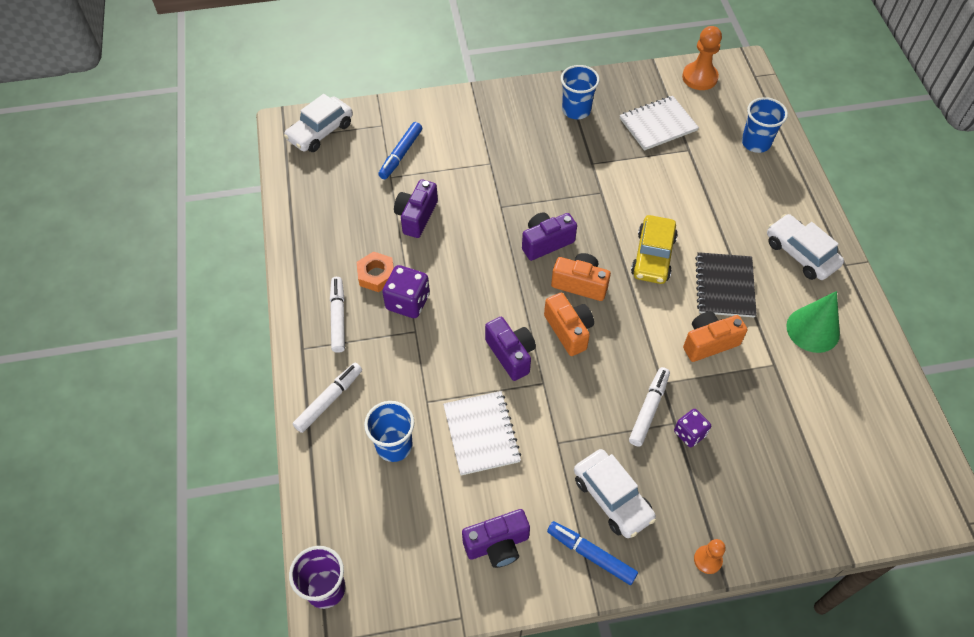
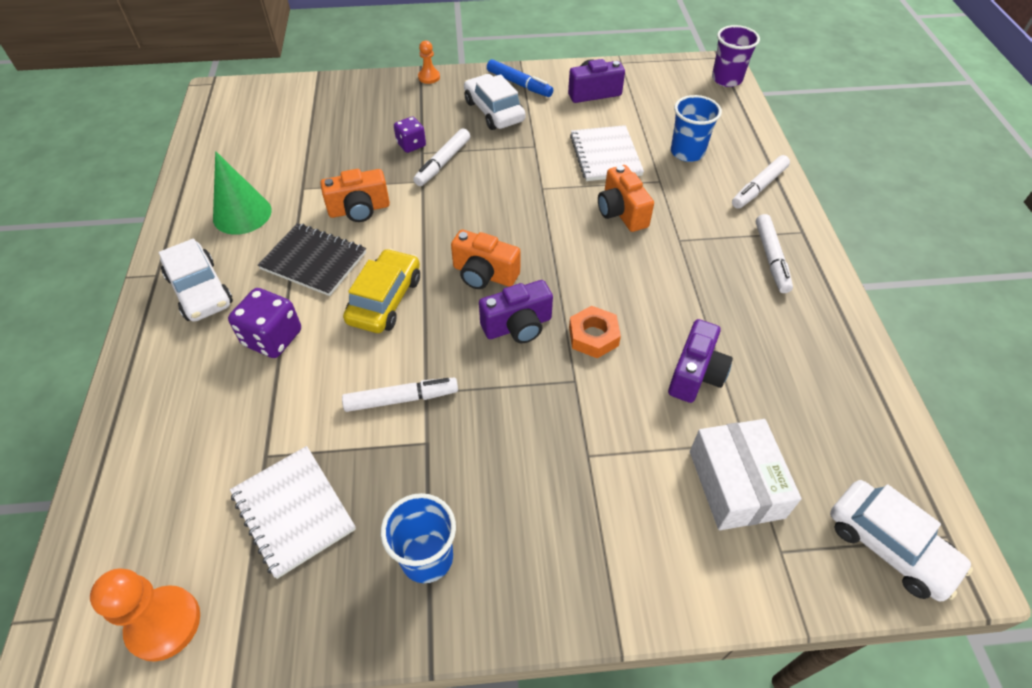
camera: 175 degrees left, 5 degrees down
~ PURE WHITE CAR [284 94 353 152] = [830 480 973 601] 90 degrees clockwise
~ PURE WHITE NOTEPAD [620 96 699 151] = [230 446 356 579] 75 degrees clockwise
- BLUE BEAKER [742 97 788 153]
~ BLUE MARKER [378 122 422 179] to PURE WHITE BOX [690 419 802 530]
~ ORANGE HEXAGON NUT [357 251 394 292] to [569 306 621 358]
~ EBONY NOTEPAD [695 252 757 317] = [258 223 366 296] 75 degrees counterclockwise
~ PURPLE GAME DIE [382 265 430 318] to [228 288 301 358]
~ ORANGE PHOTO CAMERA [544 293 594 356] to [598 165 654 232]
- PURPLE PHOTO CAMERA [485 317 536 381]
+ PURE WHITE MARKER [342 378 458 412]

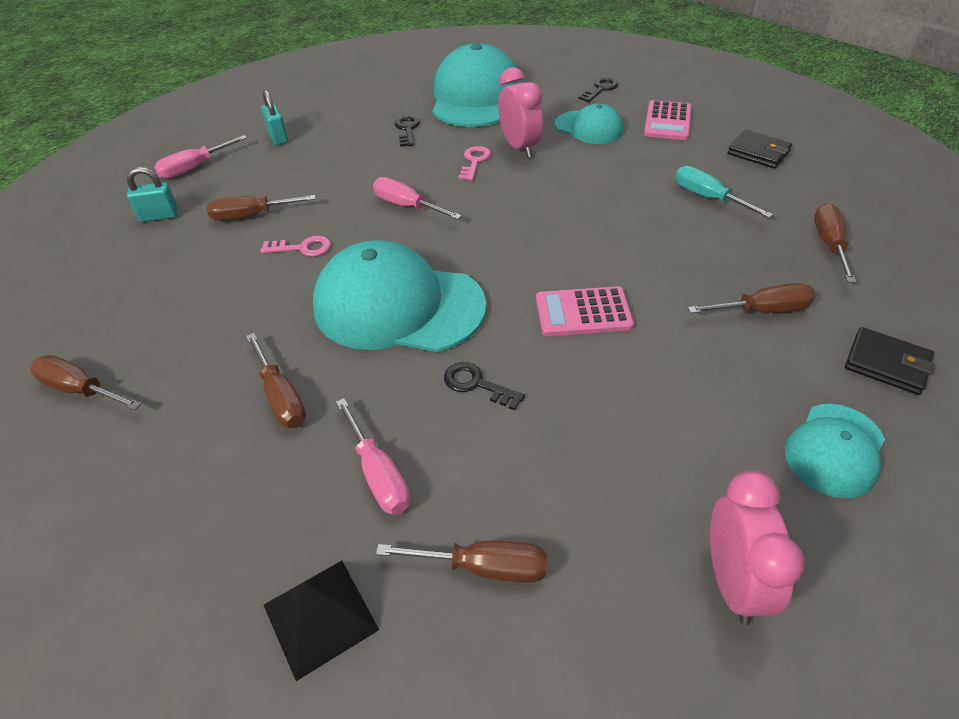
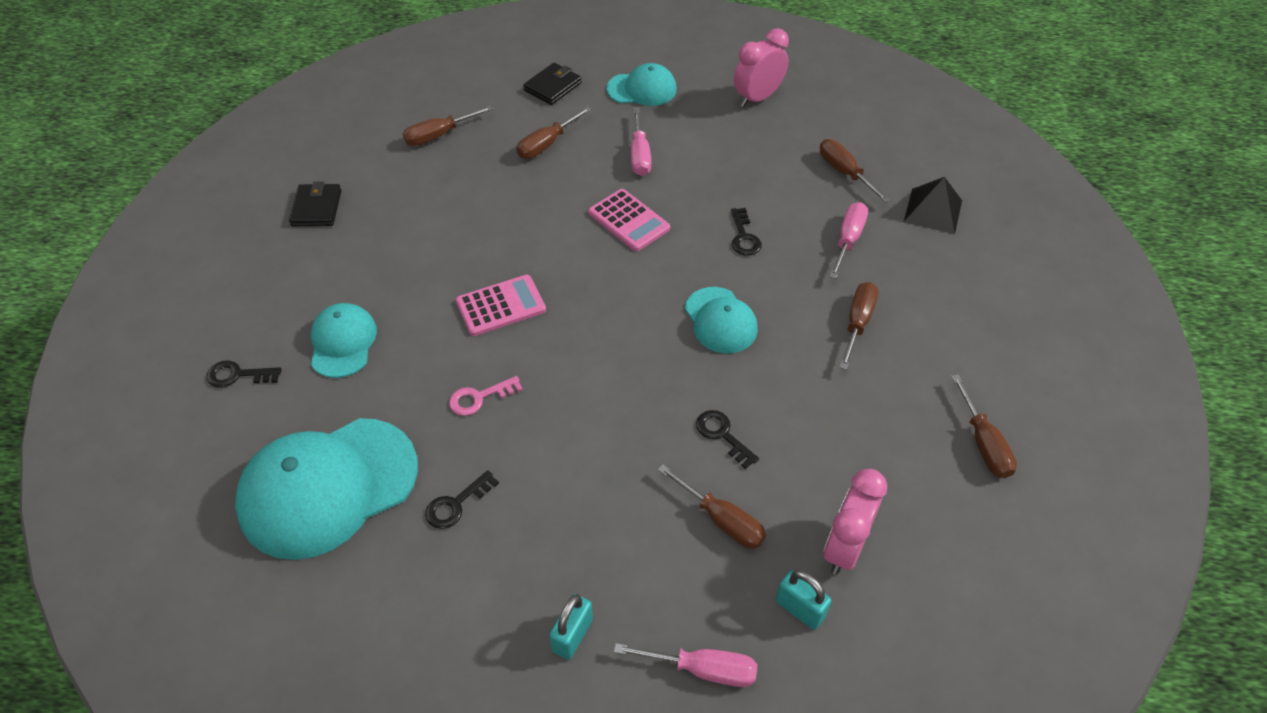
camera: 130 degrees left, 5 degrees up
~ ROSE-PINK ALARM CLOCK [498 67 543 157] to [824 469 887 575]
~ ROSE-PINK ADDING MACHINE [644 100 692 140] to [456 275 546 336]
- TURQUOISE SCREWDRIVER [675 166 773 218]
~ ROSE-PINK SCREWDRIVER [373 177 462 220] to [631 107 651 176]
~ ROSE-PINK LATCHKEY [260 236 331 257] to EBONY LATCHKEY [696 410 759 469]
~ TURQUOISE BASEBALL CAP [313 240 487 352] = [685 287 758 353] x0.54
~ RUSSET SCREWDRIVER [688 283 815 313] = [516 106 591 159] 90 degrees counterclockwise
~ EBONY CARD WALLET [845 327 935 395] = [523 63 582 105] 45 degrees clockwise

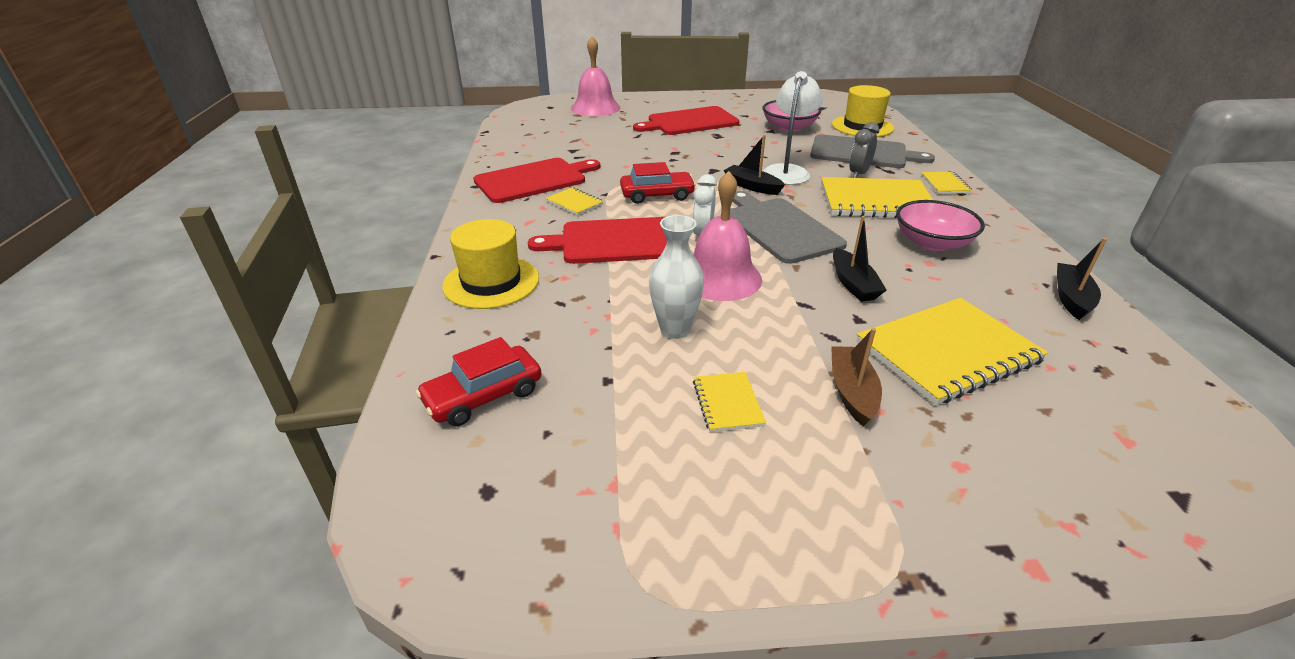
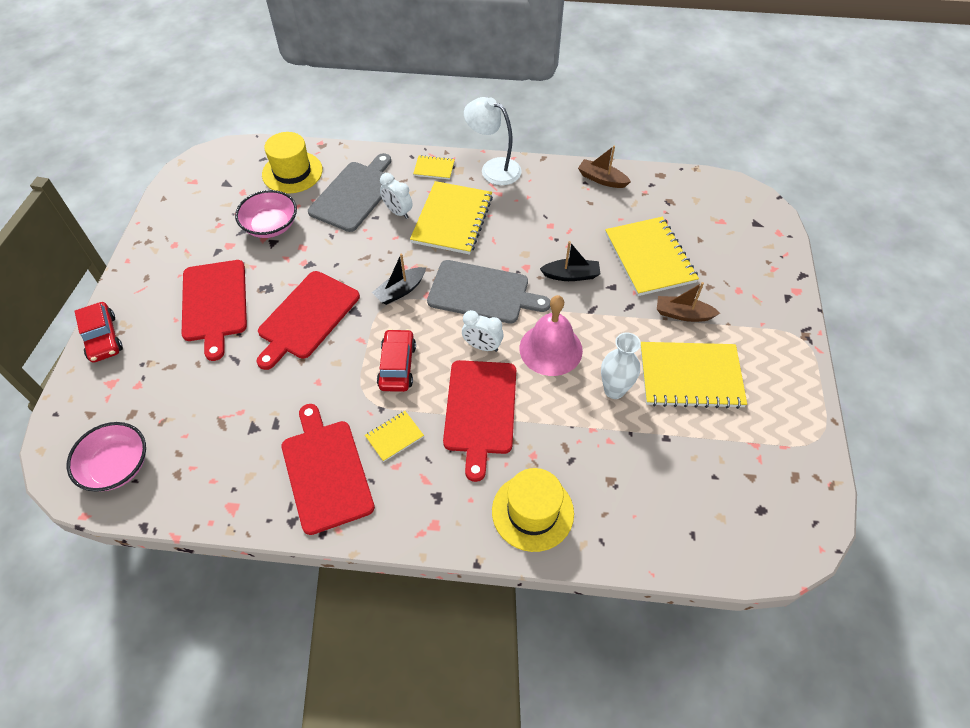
camera: 80 degrees left, 20 degrees up
- ROSE-PINK HAND BELL [571 36 620 116]
~ PURE WHITE LAMP [763 71 823 185] to [464 97 522 185]
~ GREY ALARM CLOCK [849 122 879 178] to PURE WHITE ALARM CLOCK [380 173 413 219]
~ GREY CUTTING BOARD [730 191 847 264] = [427 260 550 324] 150 degrees counterclockwise
~ ROSE-PINK DEEP DISH [896 200 985 251] to [67 422 146 492]
~ EBONY TOY BOAT [1057 238 1107 320] to RUSSET TOY BOAT [578 145 631 188]
~ SCARLET CAR [416 337 542 426] to [75 302 123 363]
~ YELLOW NOTEPAD [693 372 766 432] = [640 342 747 409] x2.13
+ SCARLET CUTTING BOARD [256 271 360 370]

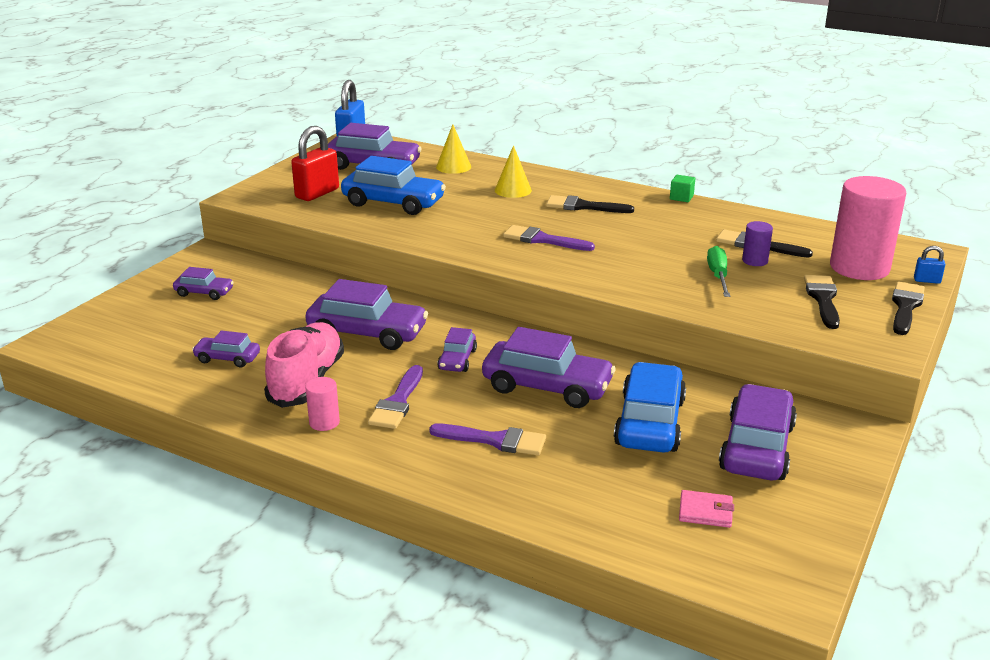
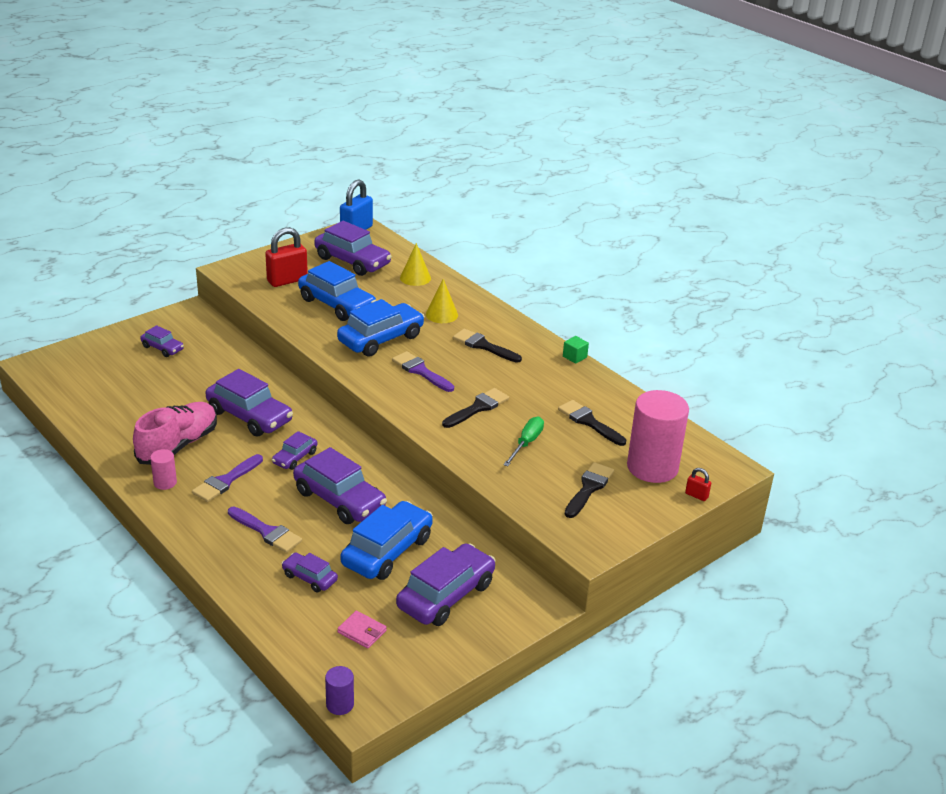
camera: 20 degrees right, 5 degrees up
~ PURPLE SOLID CYLINDER [742 221 773 266] to [325 666 354 715]
~ BLUE PADLOCK [914 246 945 284] to SCARLET PADLOCK [685 468 711 501]
~ EBONY BRUSH [892 282 925 335] to [442 388 509 428]
~ PURPLE CAR [192 331 260 368] to [282 553 338 593]
+ BLUE CAR [337 299 425 357]

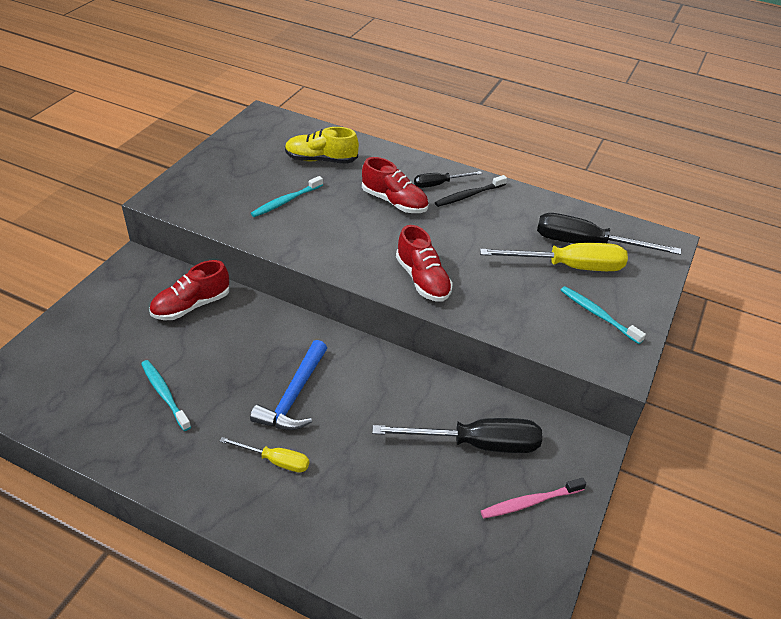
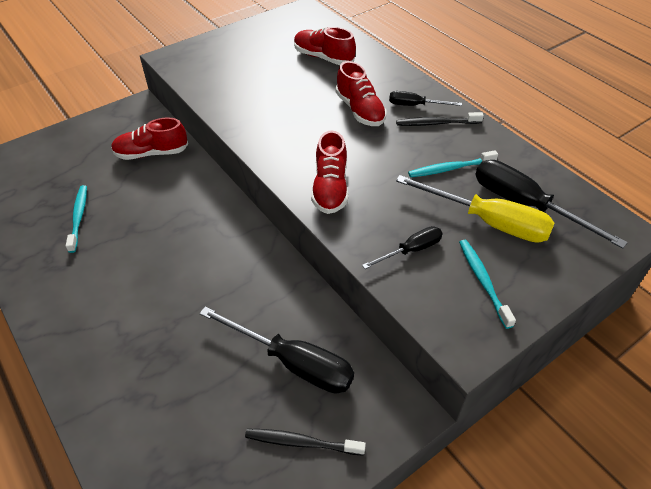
camera: 30 degrees right, 5 degrees up
~ YELLOW LACE-UP SHOE [285 127 359 164] to SCARLET LACE-UP SHOE [294 27 356 65]
~ TURQUOISE DENTAL BRUSH [251 176 323 217] to [408 150 498 177]
- BLUE HAMMER [250 340 327 430]
- YELLOW SCREWDRIVER [220 437 309 473]
~ ROSE-PINK DENTAL BRUSH [481 478 586 518] to EBONY DENTAL BRUSH [245 429 366 456]
+ EBONY SCREWDRIVER [362 226 442 269]

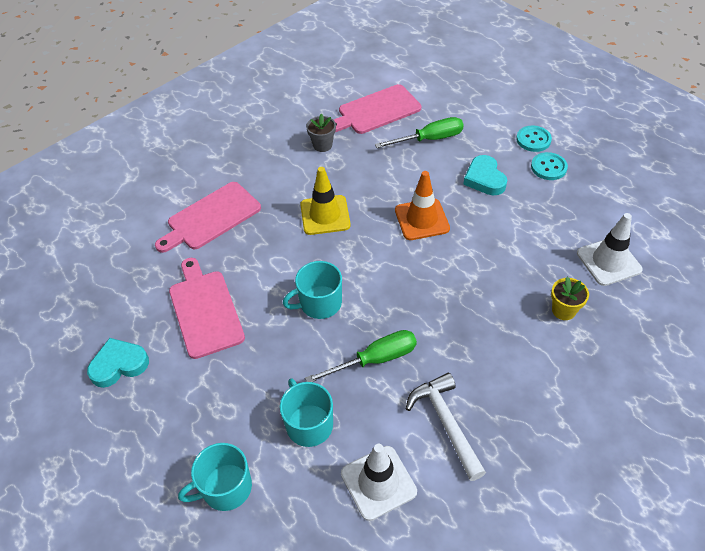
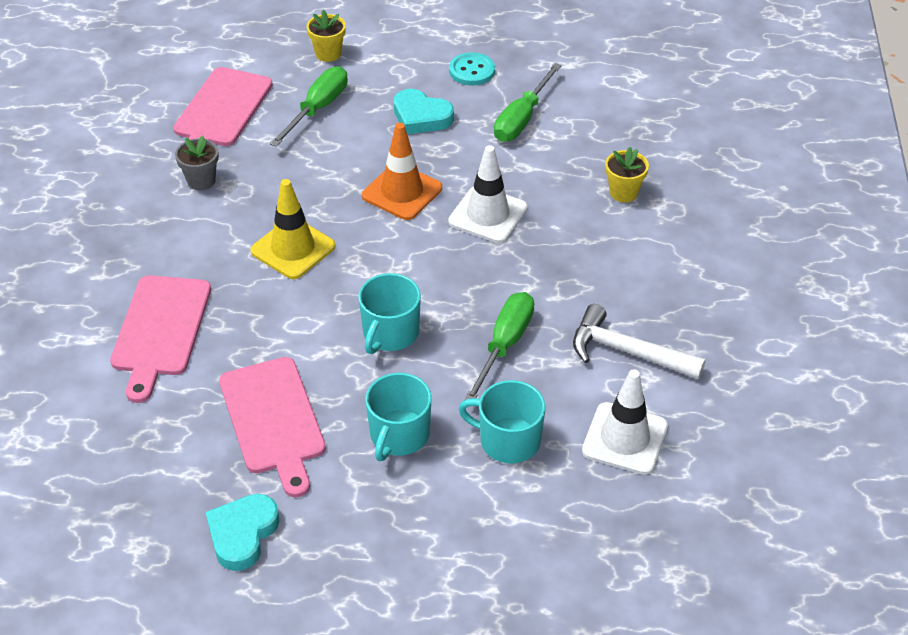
camera: 45 degrees left, 5 degrees down
- TURQUOISE SHIRT BUTTON [516 125 552 152]
~ PURE WHITE TRAFFIC CONE [577 213 642 286] to [448 145 528 243]
~ ROSE-PINK CUTTING BOARD [169 258 245 359] = [219 357 326 497] 135 degrees counterclockwise
~ TURQUOISE COFFEE MUG [178 443 252 511] to [365 373 432 461]
+ YELLOW PLANT POT [307 9 346 62]
+ GREEN SCREWDRIVER [494 63 562 142]

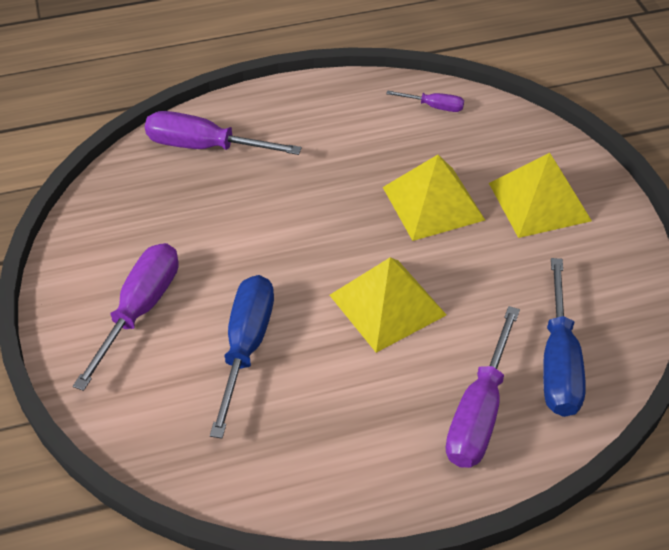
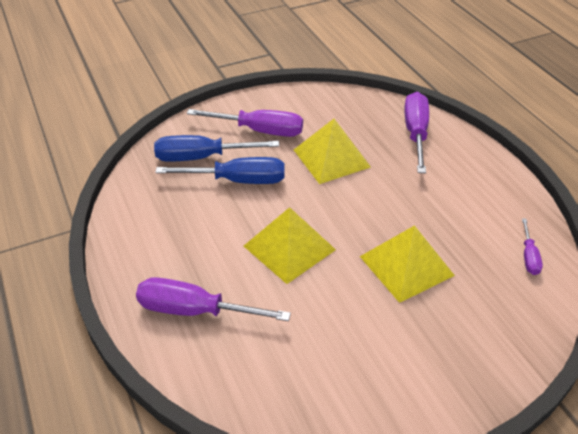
camera: 80 degrees right, 5 degrees down
~ YELLOW SOLID PYRAMID [489 153 592 238] to [294 119 371 184]
~ BLUE SCREWDRIVER [543 258 586 417] to [154 135 279 162]

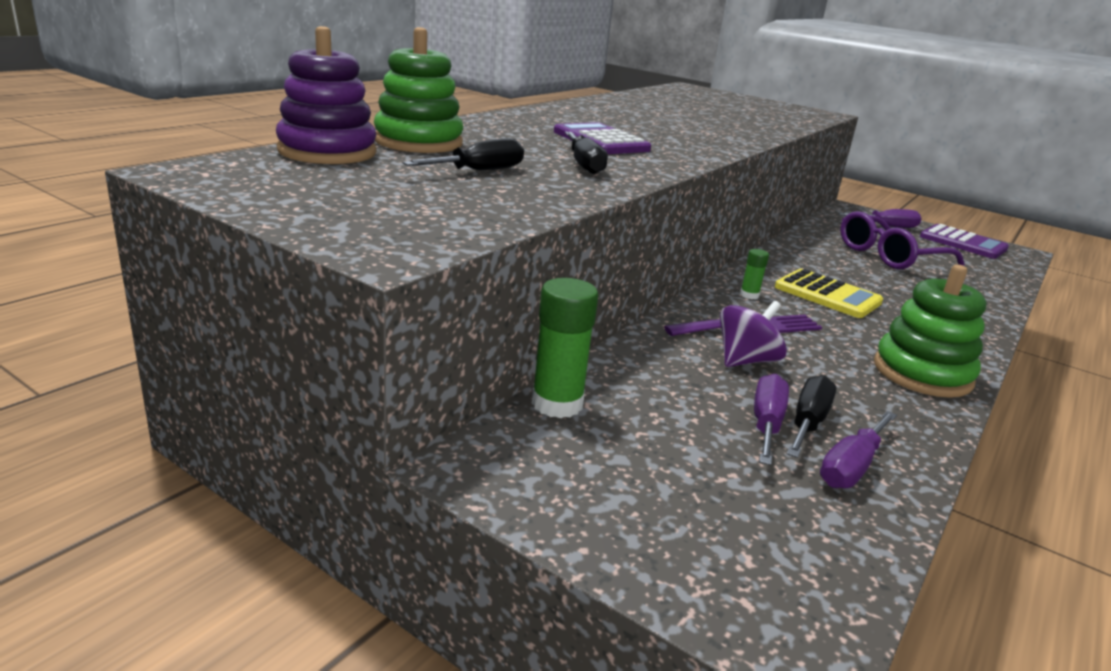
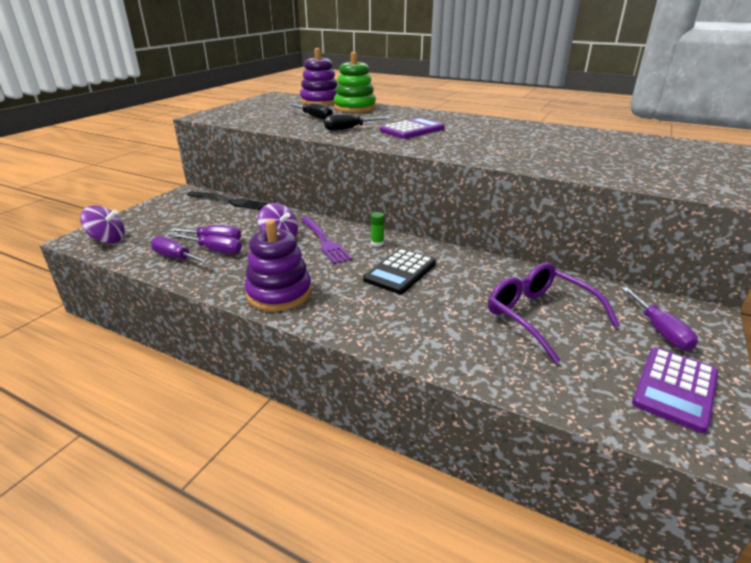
camera: 85 degrees right, 5 degrees up
~ GREEN STACKING RINGS [874 264 986 398] to PURPLE STACKING RINGS [244 220 312 311]
~ YELLOW ADDING MACHINE [775 269 883 318] to EBONY ADDING MACHINE [363 248 436 294]
~ GREEN GLUE STICK [532 278 599 418] to EBONY DINNER FORK [187 191 268 210]
~ EBONY SCREWDRIVER [787 375 836 458] to PURPLE SCREWDRIVER [172 234 242 254]
+ PURPLE TOY TOP [80 206 125 243]

